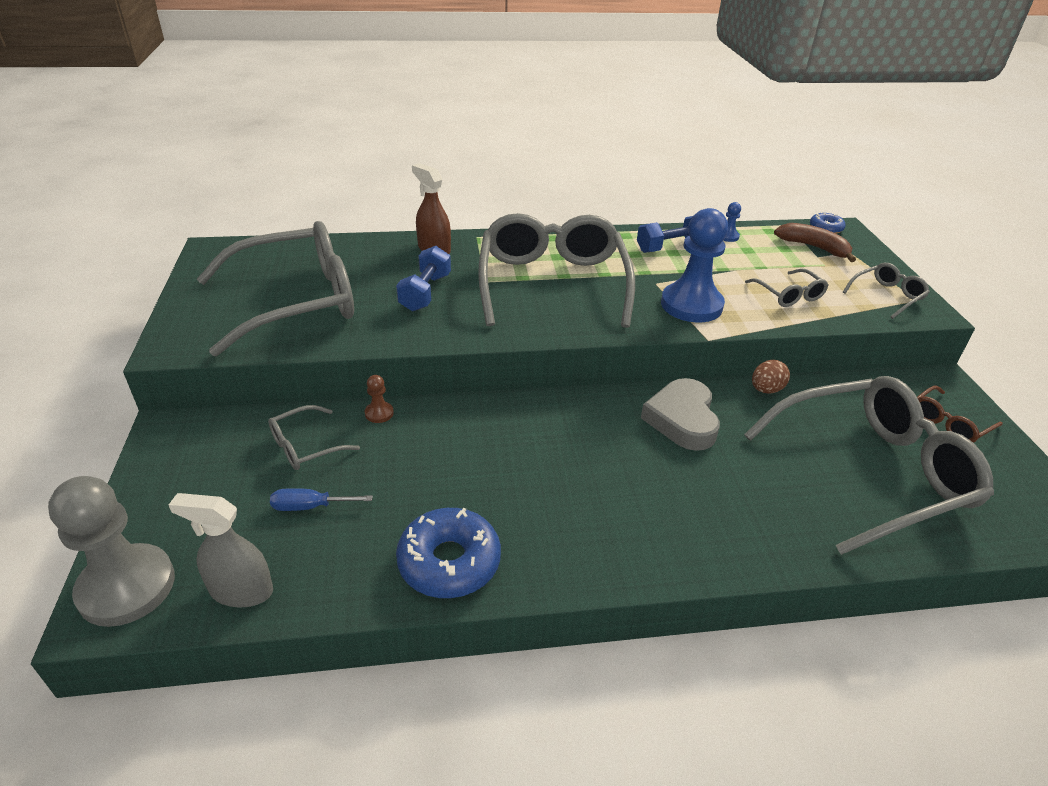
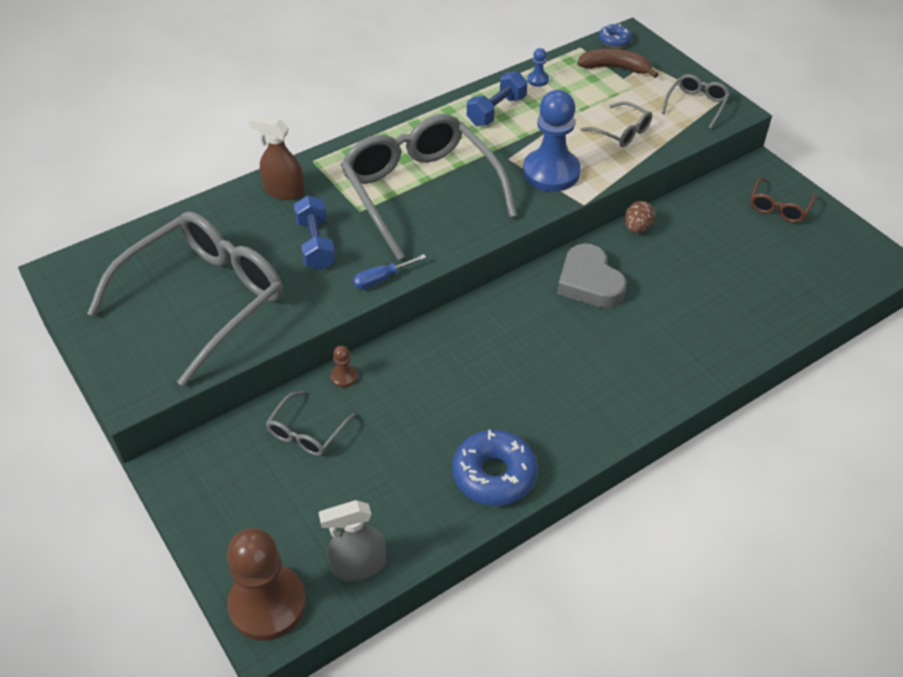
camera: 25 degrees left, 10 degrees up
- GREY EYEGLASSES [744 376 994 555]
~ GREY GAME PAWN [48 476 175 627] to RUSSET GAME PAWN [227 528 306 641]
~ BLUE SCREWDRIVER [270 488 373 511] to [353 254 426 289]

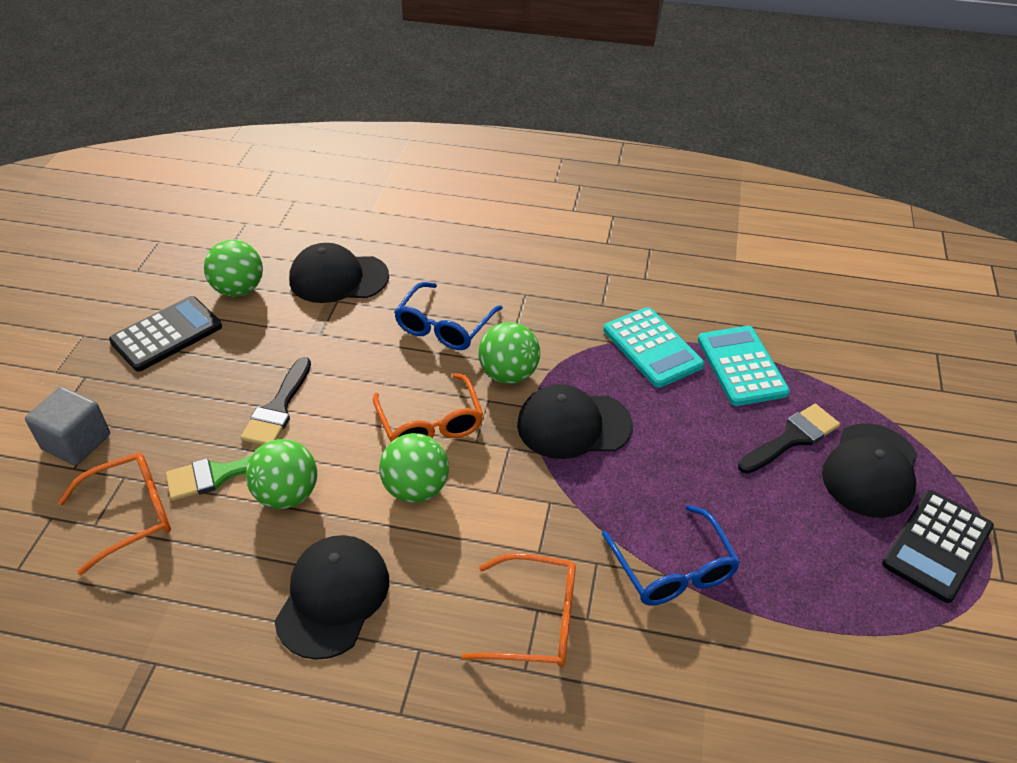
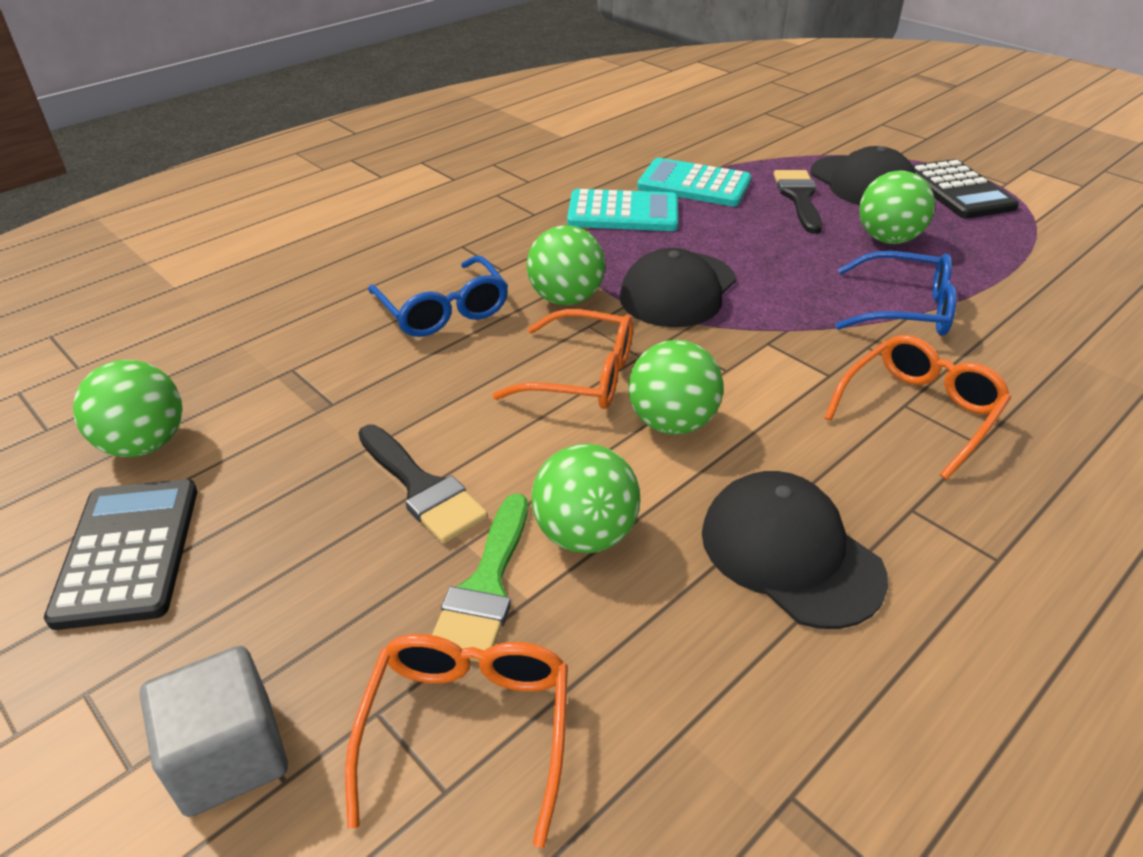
camera: 55 degrees left, 5 degrees down
- EBONY BASEBALL CAP [289 243 389 303]
+ GREEN SPHERE [859 171 935 244]

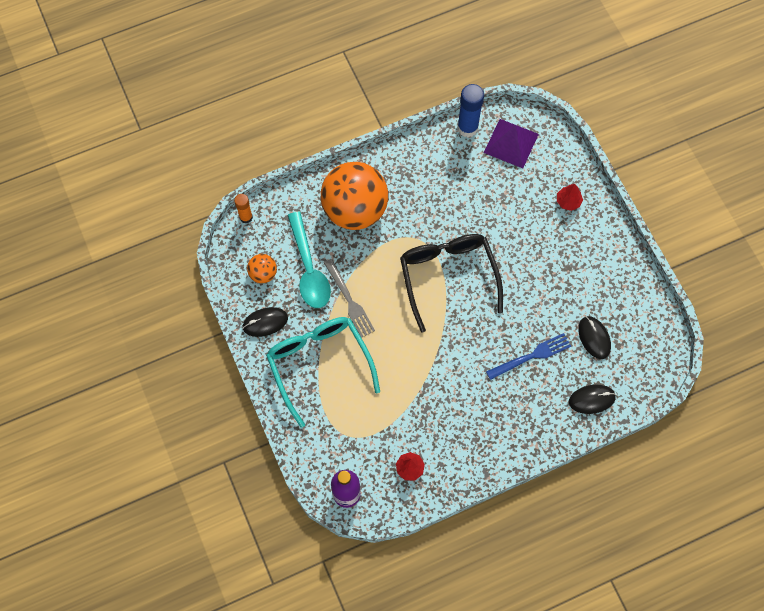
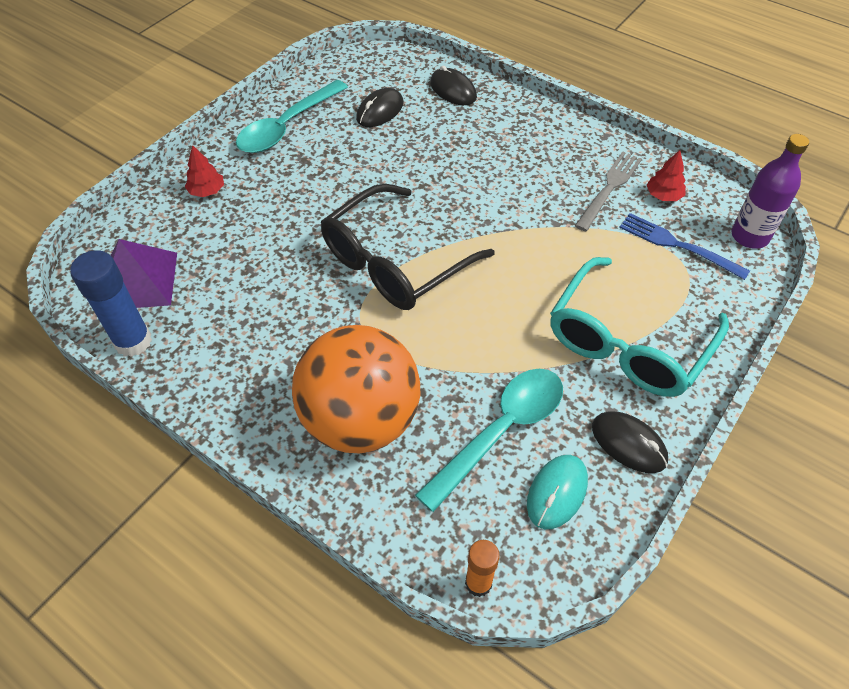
camera: 120 degrees left, 15 degrees down
~ ORANGE SPHERE [247 254 277 283] to TURQUOISE MOUSE [527 455 588 529]
~ GREY DINNER FORK [324 259 375 338] to [575 151 642 231]
~ BLUE DINNER FORK [486 333 571 380] to [619 213 750 280]
+ TURQUOISE TEASPOON [236 80 348 153]

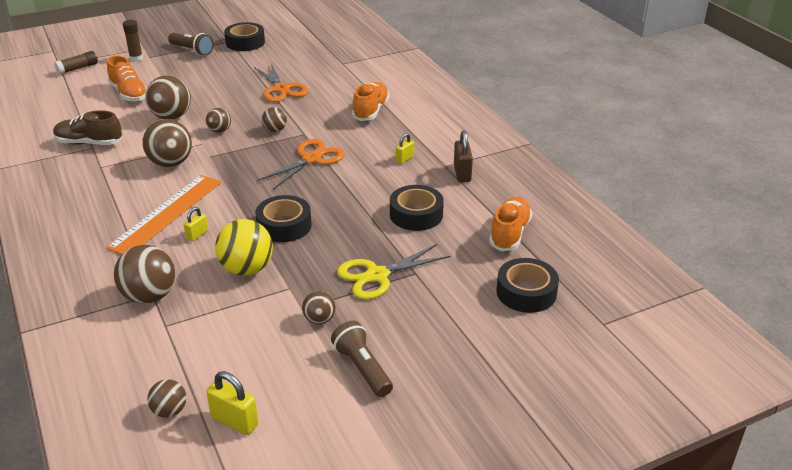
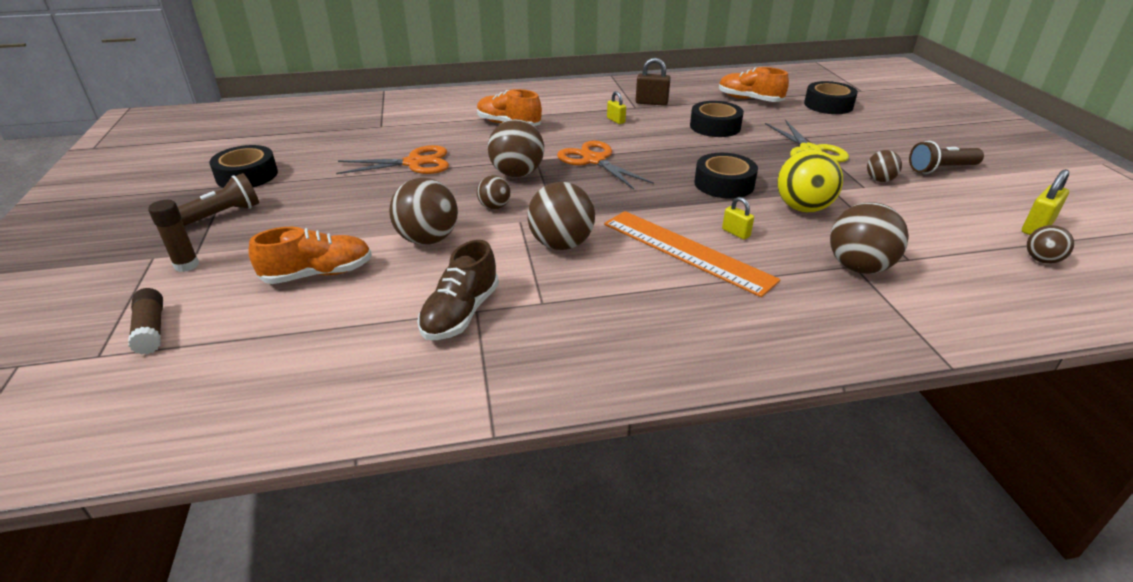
camera: 75 degrees left, 0 degrees up
~ RUSSET SPHERE [262 107 287 132] = [488 119 544 177] x1.80

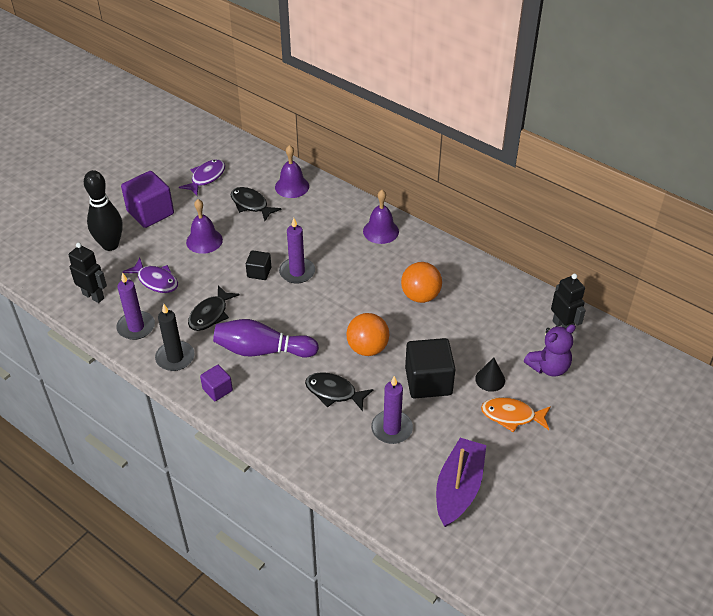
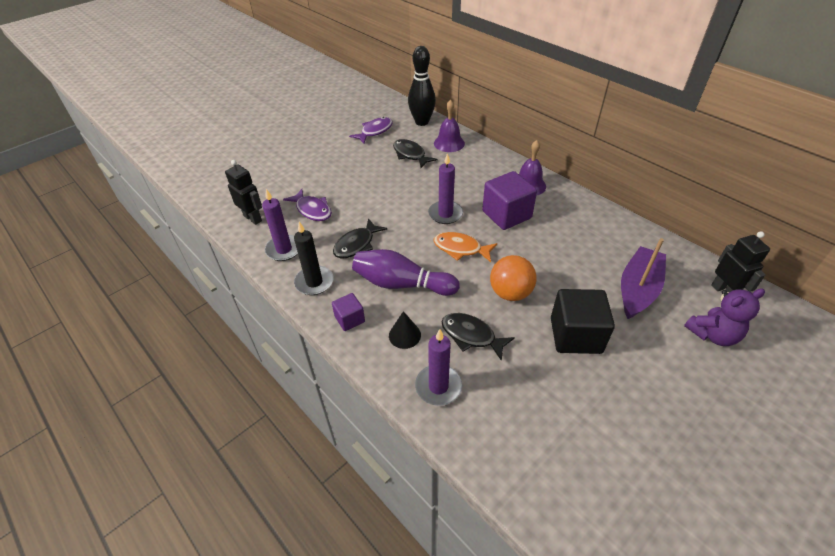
camera: 10 degrees right, 0 degrees up
~ EBONY TENPIN [84 170 123 251] to [408 46 436 126]
~ PURPLE CUBE [121 171 174 228] to [482 171 537 230]
- PURPLE HAND BELL [186 199 223 254]
- EBONY CUBE [246 250 271 280]
- ORANGE SPHERE [401 262 442 303]
~ EBONY SOLID CONE [475 357 505 392] to [389 311 421 349]
~ PURPLE CANDLE [371 376 413 444] to [415 329 462 406]
~ ORANGE TOY FISH [481 397 551 432] to [433 232 497 262]
~ PURPLE TOY BOAT [436 438 486 527] to [621 238 666 319]

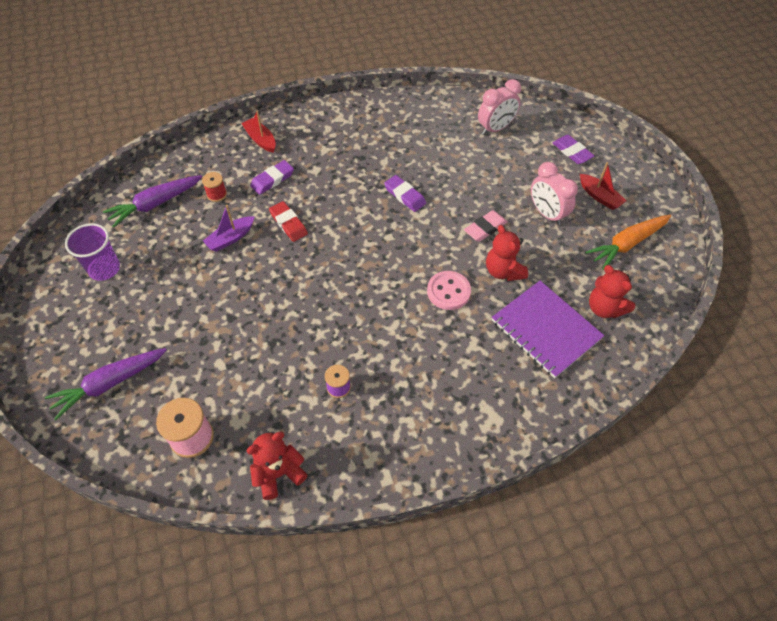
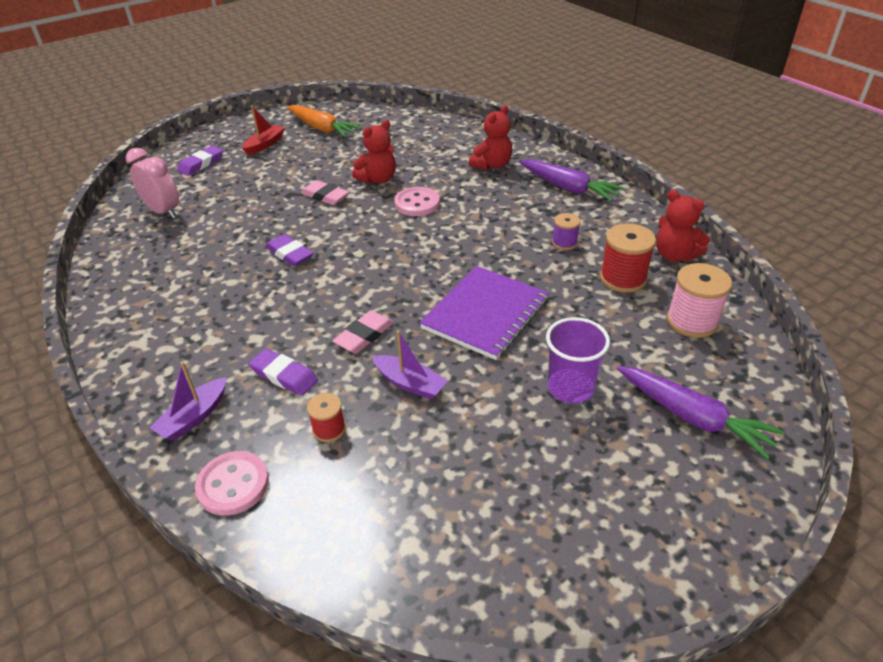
camera: 105 degrees left, 15 degrees down
~ SCARLET TOY BOAT [241 110 276 153] to PURPLE TOY BOAT [150 362 227 441]
- ROSE-PINK ALARM CLOCK [531 162 578 225]
~ PURPLE CARROT [103 175 202 228] to [519 160 624 201]
~ PURPLE GUM ERASER [384 175 426 212] = [266 234 313 266] 75 degrees counterclockwise
~ SCARLET GUM ERASER [269 201 308 242] to ROSE-PINK GUM ERASER [332 310 394 353]
~ PURPLE BEAKER [65 223 120 281] to [546 317 610 403]
~ SCARLET STUFFED BEAR [589 265 635 318] to [469 105 512 170]
~ PURPLE NOTEPAD [492 281 604 378] to [419 266 549 360]
+ SCARLET SPOOL [600 223 656 293]
+ ROSE-PINK SHIRT BUTTON [195 451 269 516]

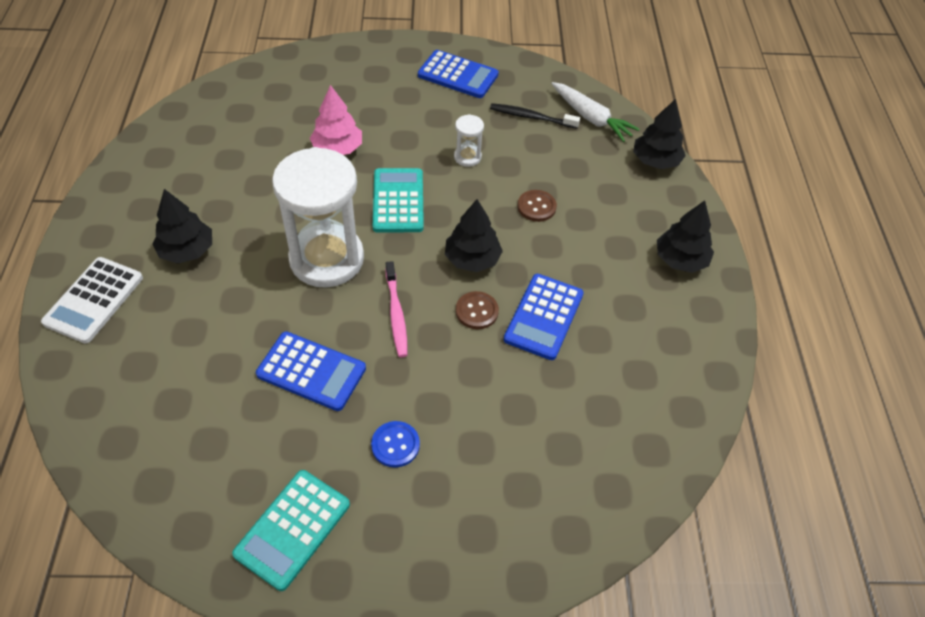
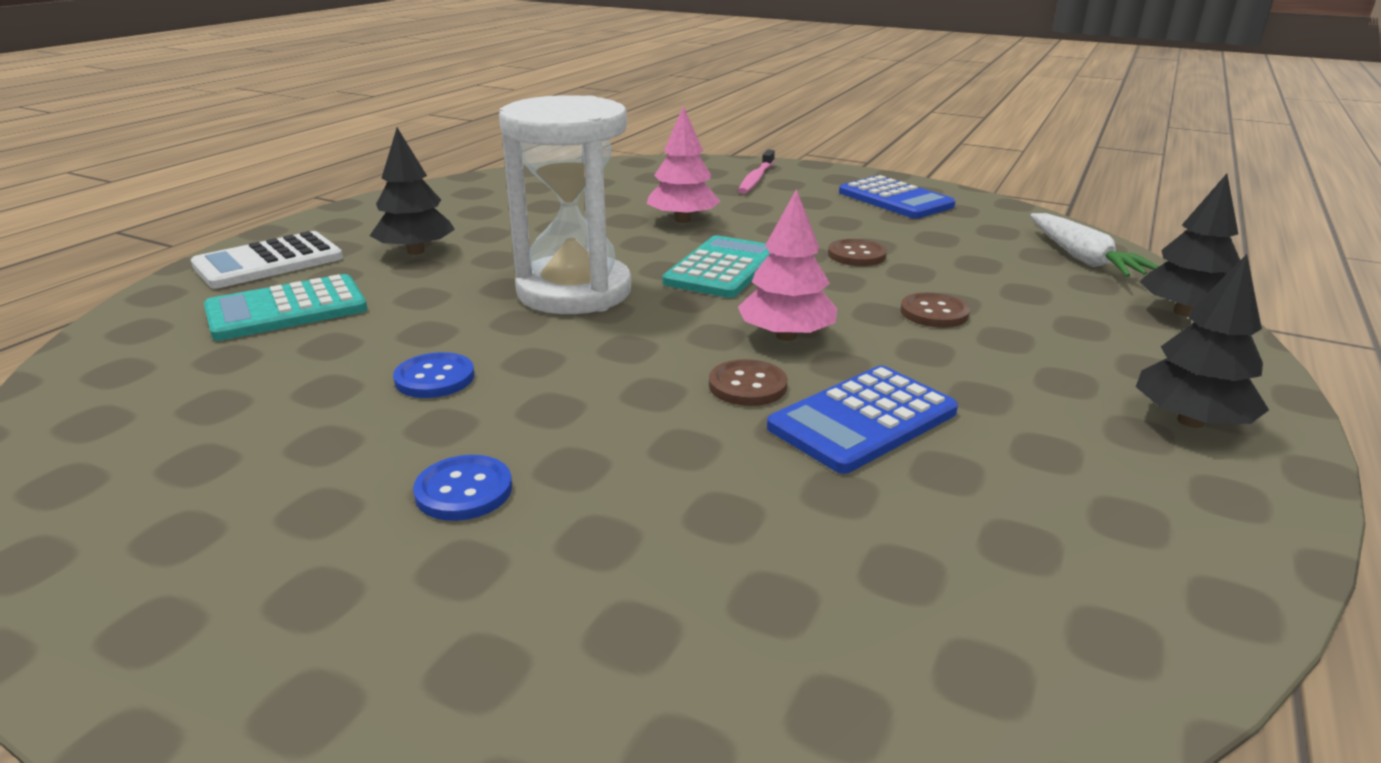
camera: 30 degrees right, 25 degrees down
- EBONY DENTAL BRUSH [490 103 580 129]
~ PURE WHITE SAND TIMER [454 114 484 167] to RUSSET SHIRT BUTTON [828 239 887 266]
~ EBONY TOY TREE [445 199 503 272] to ROSE-PINK TOY TREE [738 189 837 341]
~ ROSE-PINK DENTAL BRUSH [386 261 408 357] to [738 150 775 194]
~ BLUE ADDING MACHINE [256 331 366 411] to BLUE SHIRT BUTTON [393 352 474 398]
~ TURQUOISE ADDING MACHINE [232 470 350 591] to [204 274 367 341]

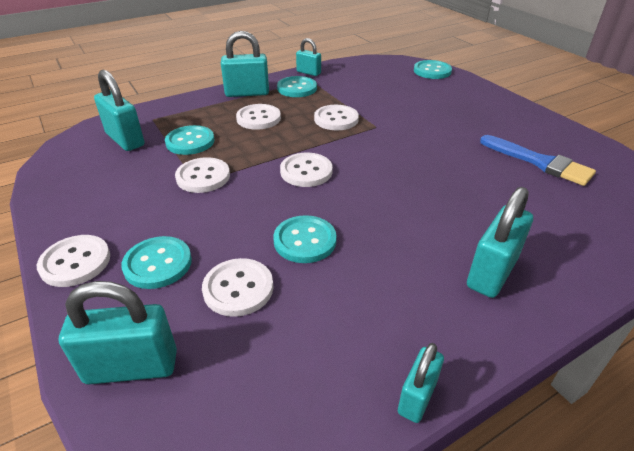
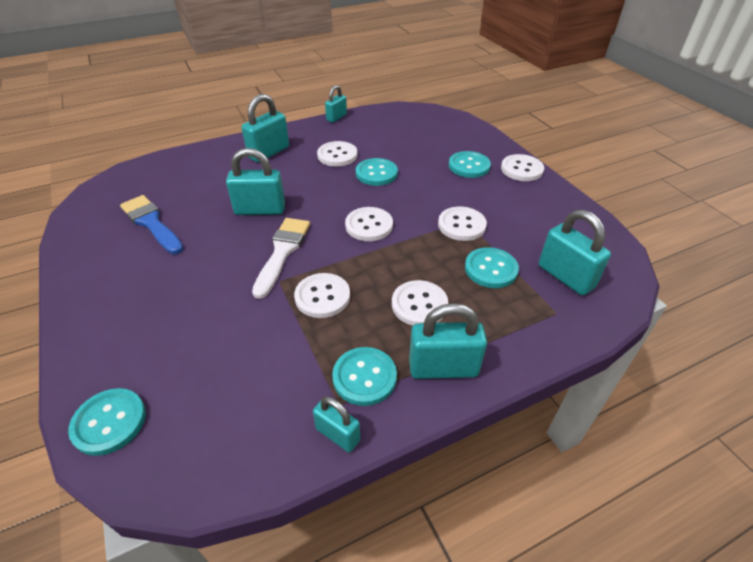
camera: 175 degrees left, 5 degrees up
~ PURE WHITE SHIRT BUTTON [202 258 273 317] to [317 141 357 167]
~ TURQUOISE PADLOCK [59 281 177 385] to [226 148 285 215]
+ PURE WHITE BRUSH [252 218 310 299]

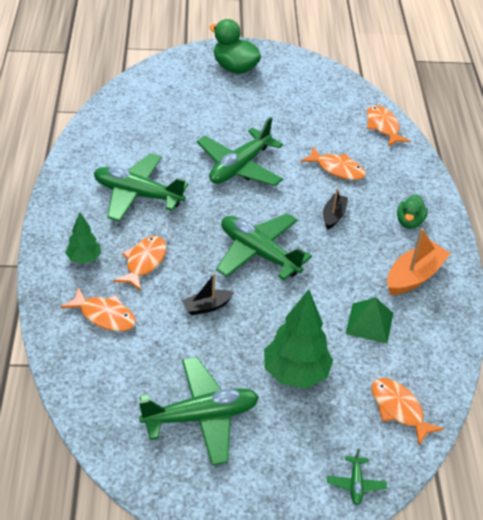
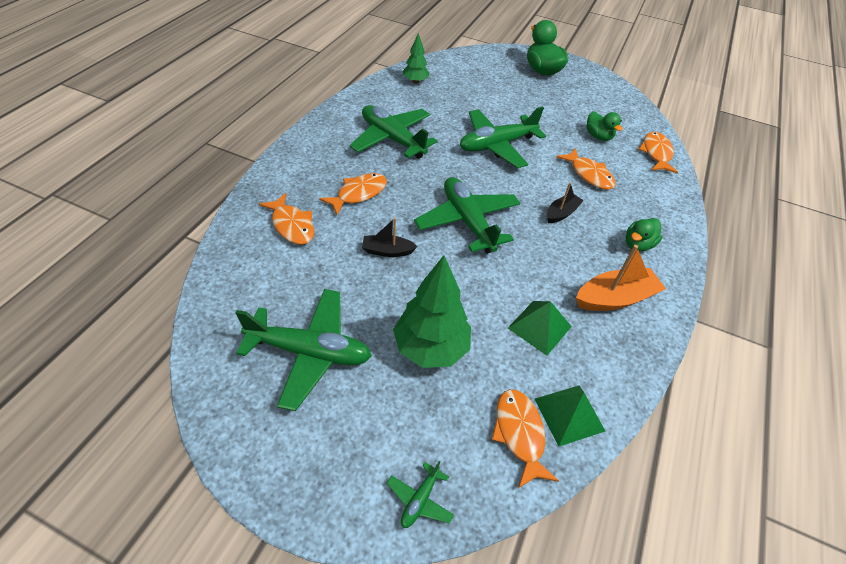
camera: 25 degrees right, 5 degrees up
~ GREEN TOY TREE [65 213 101 264] to [403 33 430 84]
+ GREEN DUCK [586 111 623 141]
+ GREEN SOLID PYRAMID [535 385 605 446]

